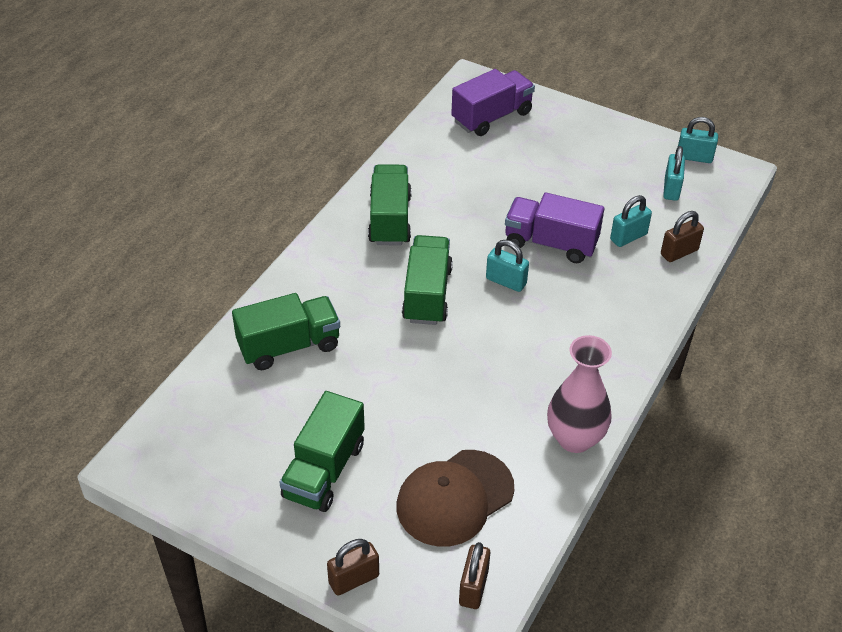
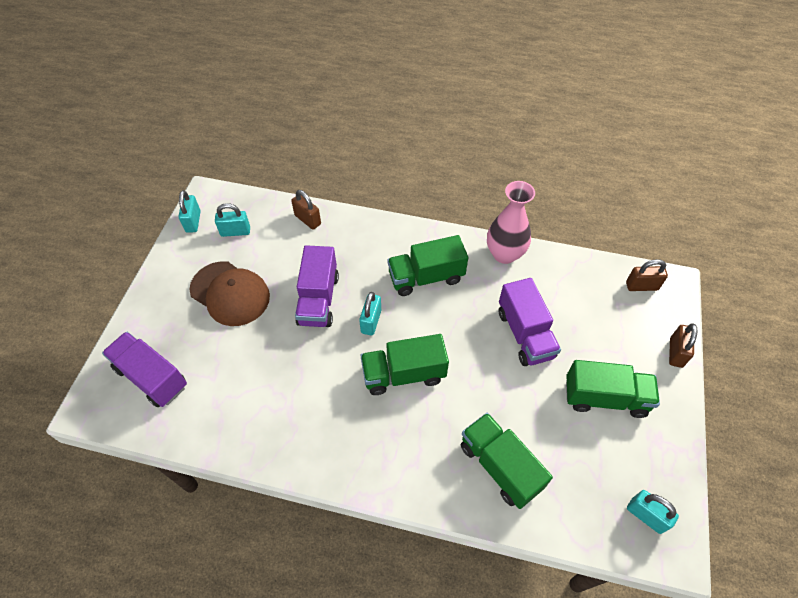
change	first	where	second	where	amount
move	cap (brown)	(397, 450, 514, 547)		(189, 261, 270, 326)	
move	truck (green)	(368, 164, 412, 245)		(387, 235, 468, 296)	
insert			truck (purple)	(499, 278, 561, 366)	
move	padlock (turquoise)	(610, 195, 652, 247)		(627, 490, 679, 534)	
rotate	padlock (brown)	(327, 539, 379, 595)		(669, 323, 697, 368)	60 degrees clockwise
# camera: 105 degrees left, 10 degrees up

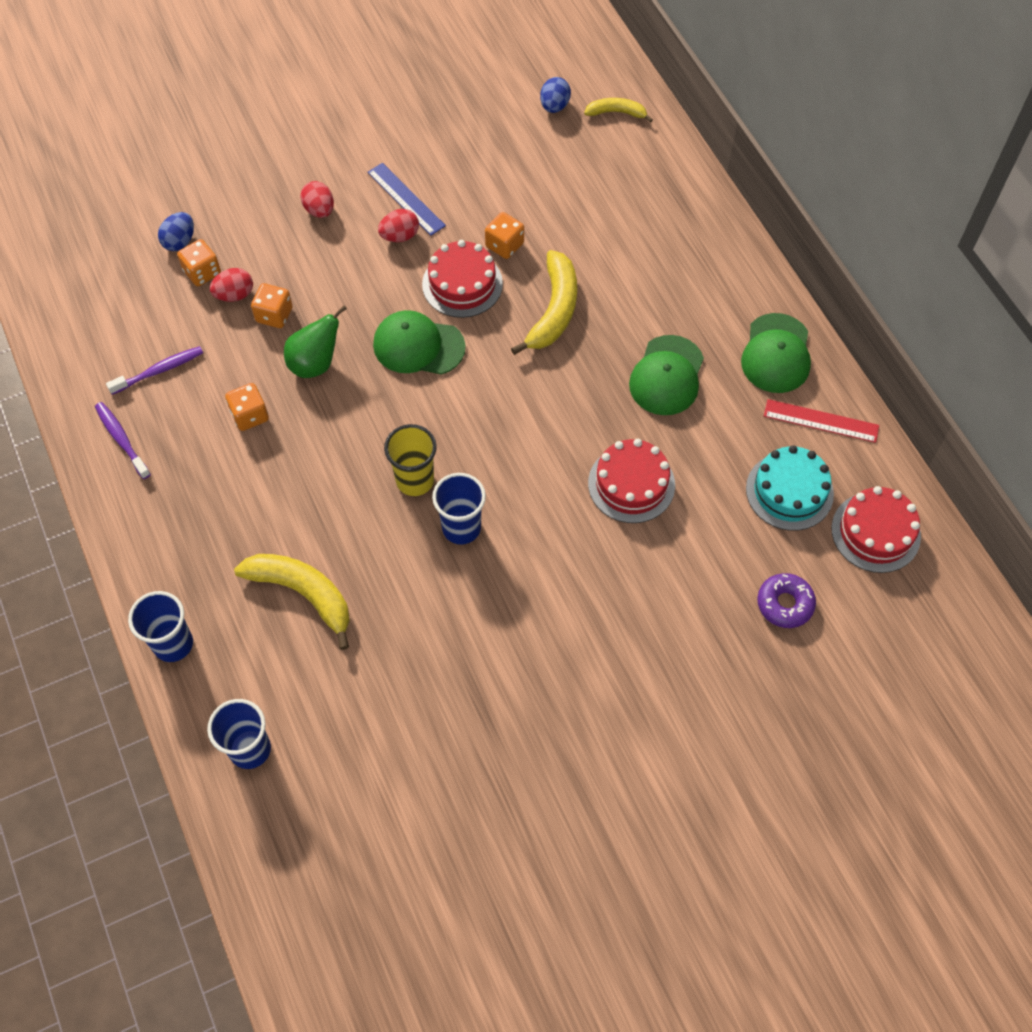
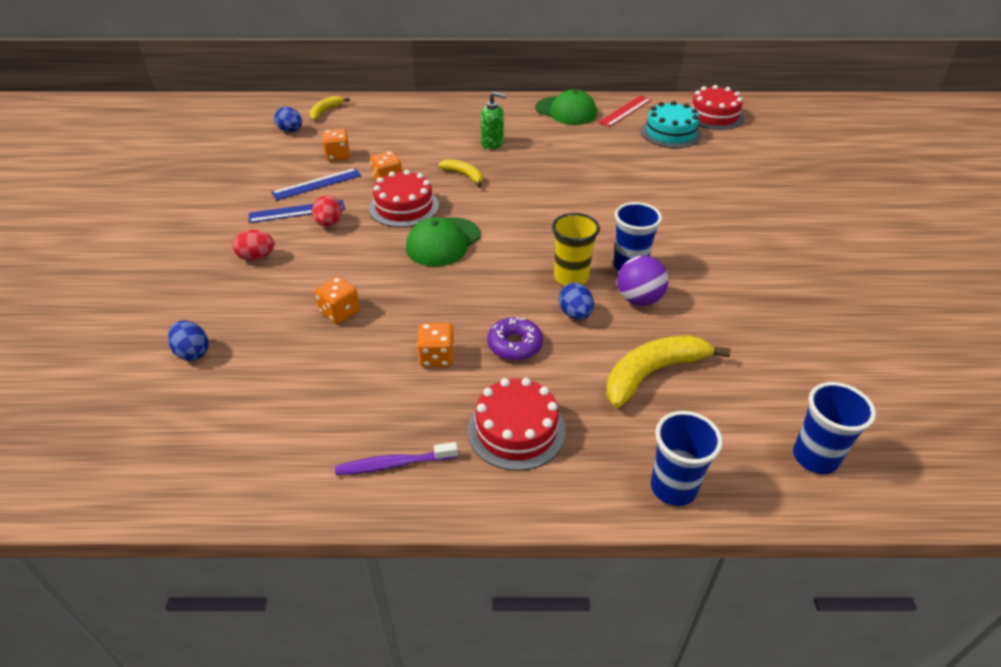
change	first	where	second	where	amount
insert			ruler (blue)	(271, 168, 361, 200)	
move	dice (orange)	(177, 239, 221, 286)		(322, 129, 351, 161)	
resize	banana (yellow)	(511, 250, 577, 355)		(438, 159, 483, 187)	x0.57
move	cake (red)	(588, 439, 675, 523)		(468, 378, 566, 471)	
insert			soap dispenser (green)	(480, 91, 506, 149)	
move	donut (purple)	(757, 573, 816, 628)		(487, 317, 543, 360)	
insert			egg (blue)	(559, 283, 594, 320)	
insert			ball (purple)	(617, 256, 668, 306)	
delete	toothbrush (purple)	(106, 346, 203, 395)			
delete	egg (red)	(210, 268, 253, 302)			
delete	pear (green)	(284, 305, 347, 378)			
delete	cap (green)	(629, 335, 704, 415)			
# camera: 65 degrees left, 20 degrees down

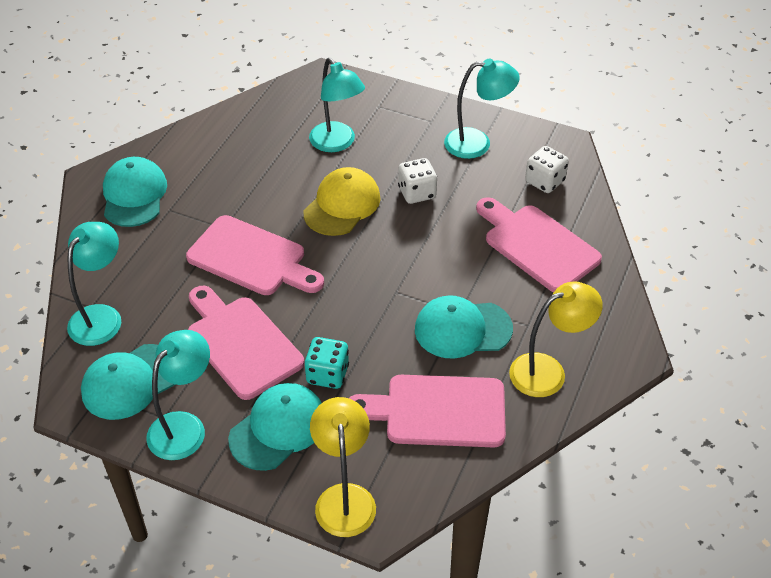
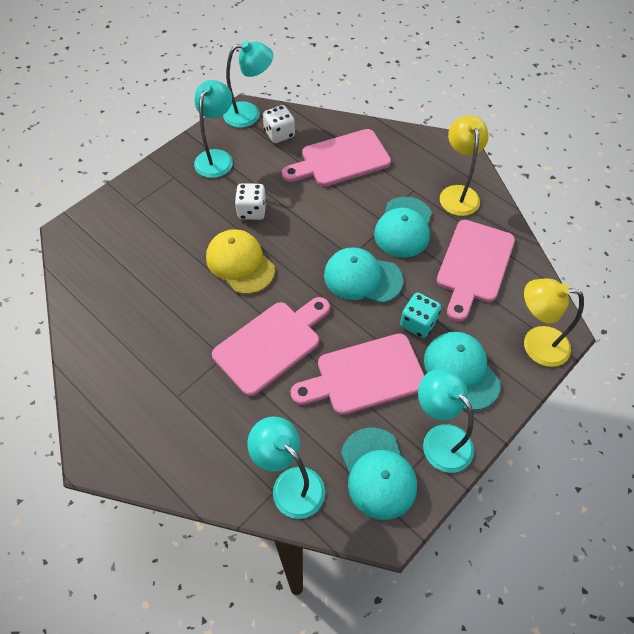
change	first	where	second	where	amount
move	lamp (turquoise)	(309, 58, 365, 152)		(223, 40, 273, 128)	
move	cap (turquoise)	(103, 157, 167, 227)		(324, 247, 403, 303)	
# camera: 70 degrees left, 10 degrees up

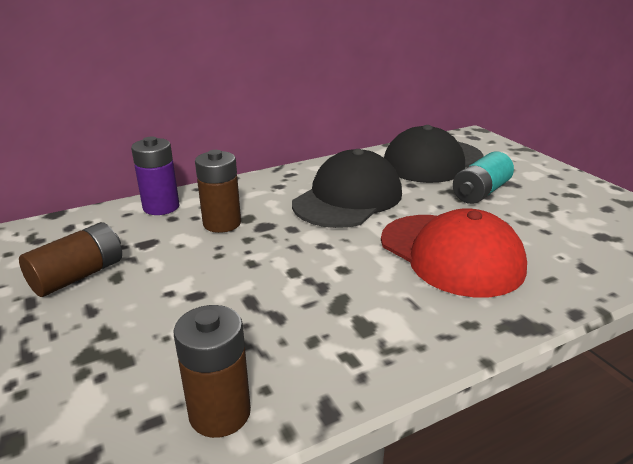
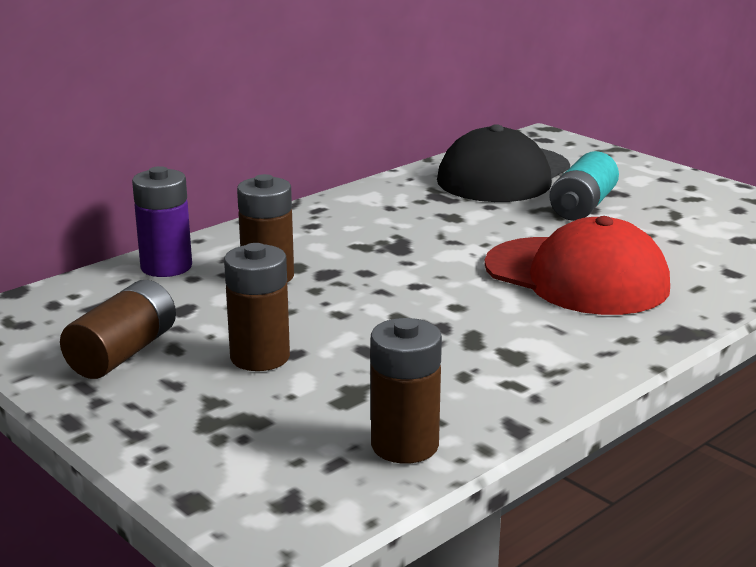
change	first	where	second	where	amount
insert			battery (brown)	(224, 243, 290, 371)	
delete	cap (black)	(292, 149, 402, 228)			
# camera: 15 degrees left, 5 degrees down

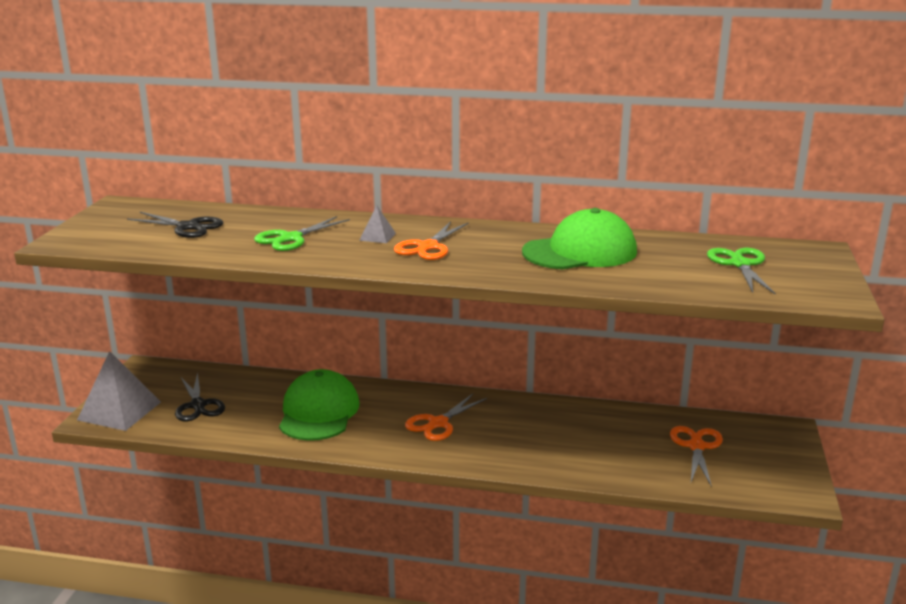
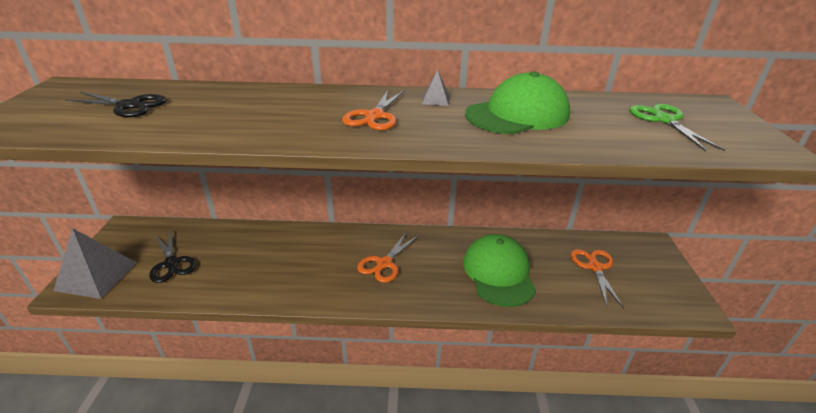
change	first	where	second	where	amount
move	pyramid (grey)	(359, 205, 396, 243)		(422, 70, 450, 106)	
move	cap (green)	(279, 369, 359, 441)		(463, 234, 536, 307)	
delete	scissors (green)	(254, 216, 350, 251)			
# camera: 10 degrees left, 10 degrees up

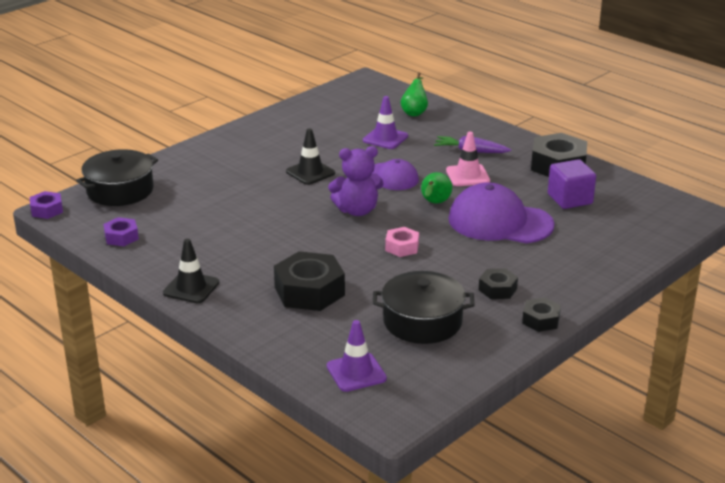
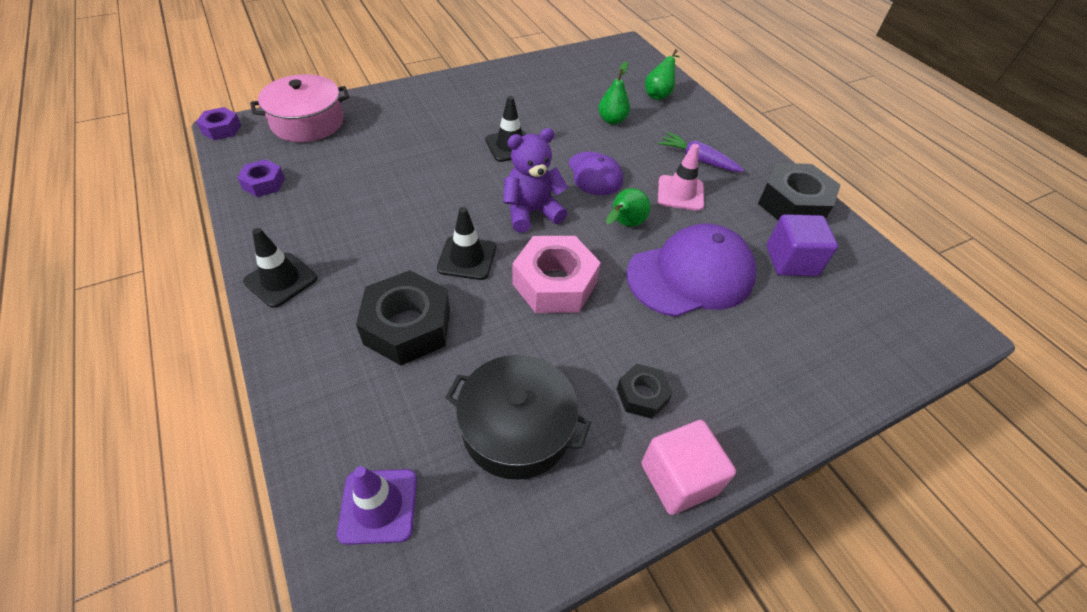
change	first	where	second	where	amount
recolor	pot (black)	(76, 149, 158, 206)	pot (pink)	(250, 74, 349, 142)	
insert			traffic cone (black)	(437, 207, 496, 280)	
rotate	teddy bear (purple)	(328, 146, 384, 216)		(503, 128, 568, 233)	150 degrees clockwise
resize	nut (pink)	(385, 227, 419, 257)		(512, 236, 601, 313)	x1.86
replace	traffic cone (purple)	(363, 96, 408, 149)	pear (green)	(598, 61, 630, 125)	
rotate	cap (purple)	(448, 182, 555, 244)		(626, 223, 756, 317)	120 degrees clockwise
replace	nut (black)	(522, 297, 561, 332)	cube (pink)	(641, 420, 736, 515)	
# camera: 15 degrees right, 20 degrees up

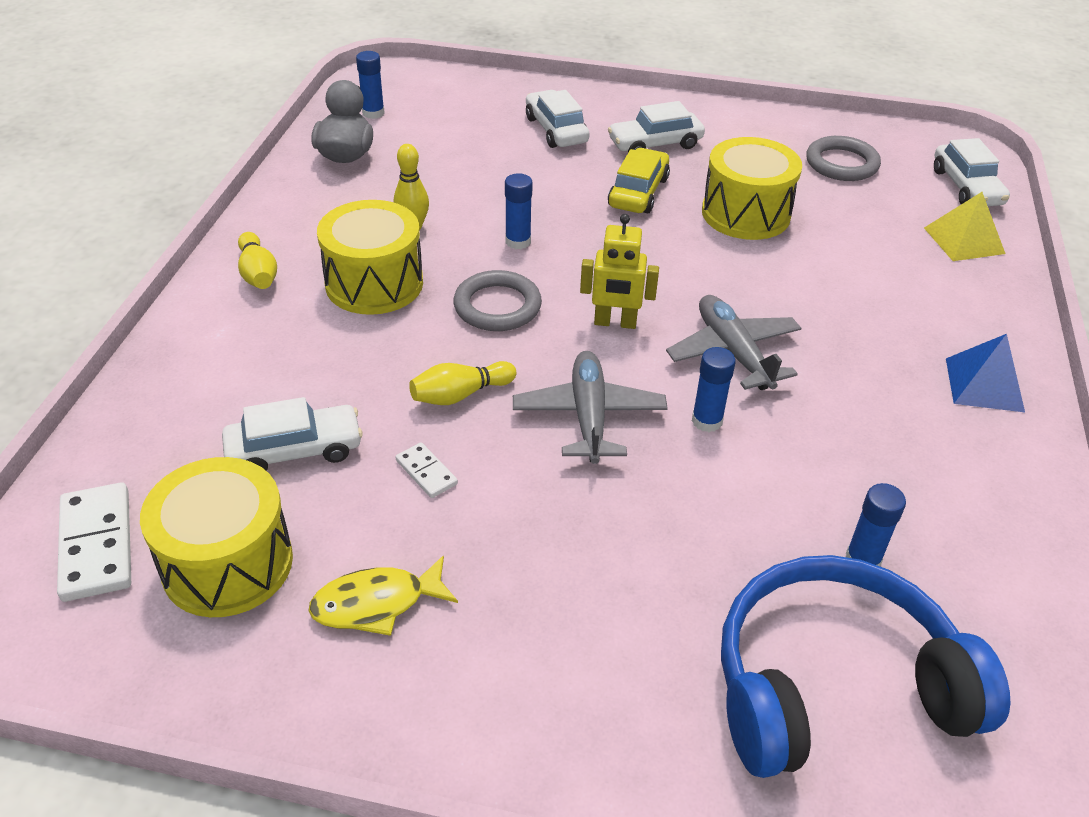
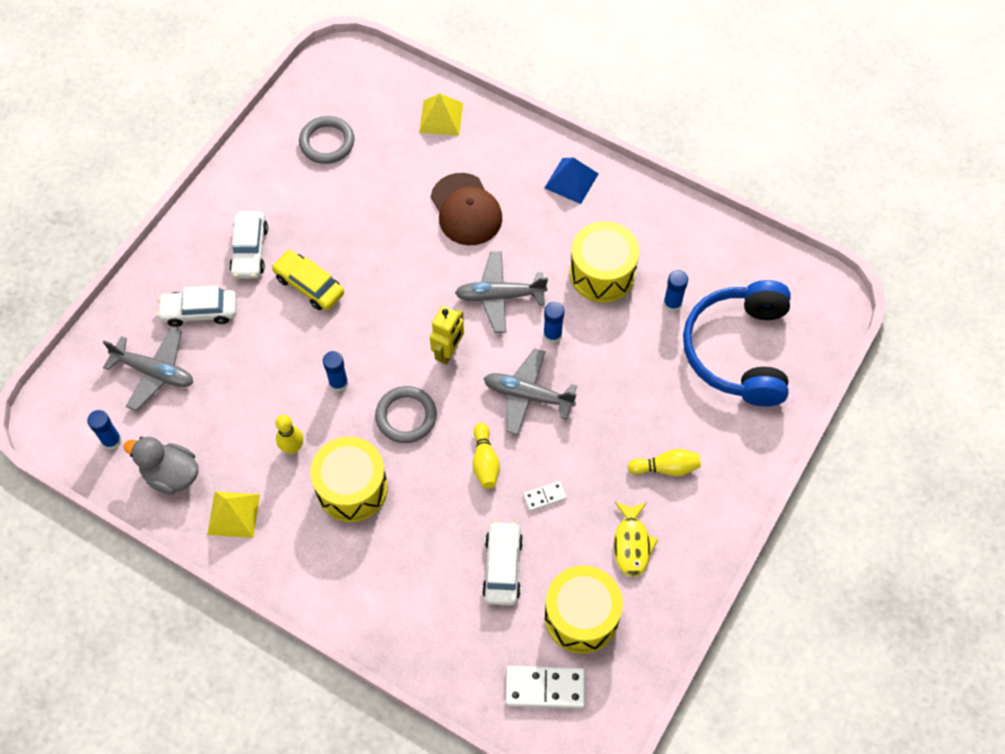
change	first	where	second	where	amount
insert			plane (grey)	(103, 327, 193, 411)	
insert			pyramid (yellow)	(207, 492, 260, 538)	
insert			cap (brown)	(431, 173, 502, 245)	
move	drum (yellow)	(702, 137, 802, 240)		(569, 221, 639, 303)	
move	bowling pin (yellow)	(238, 232, 277, 289)		(628, 449, 701, 476)	
delete	car (white)	(934, 138, 1010, 206)			
# camera: 70 degrees left, 20 degrees up

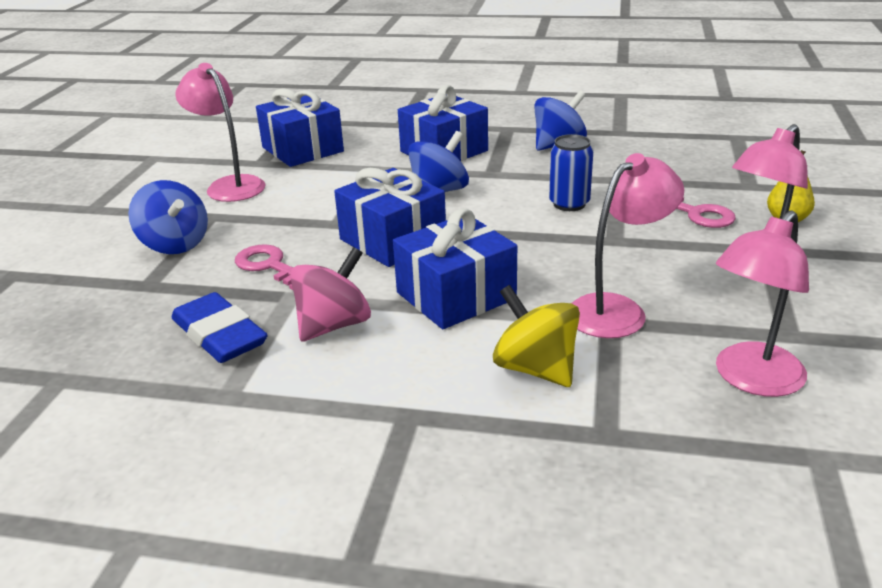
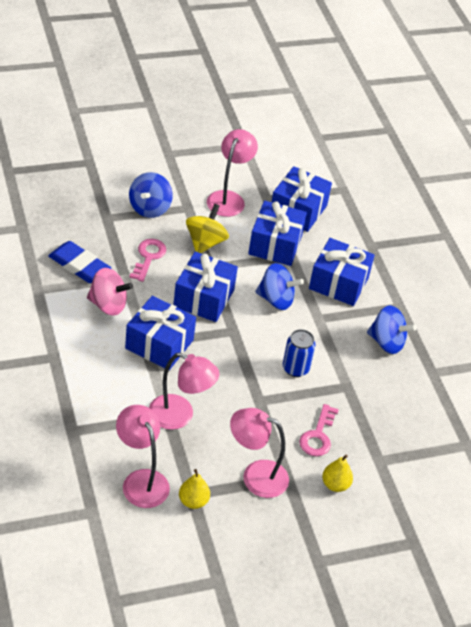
change	first	where	second	where	amount
rotate	eraser (blue)	(172, 292, 268, 363)		(48, 241, 111, 283)	75 degrees counterclockwise
rotate	lamp (pink)	(716, 210, 809, 397)		(116, 405, 170, 508)	45 degrees clockwise
insert			pear (yellow)	(179, 469, 210, 509)	
move	spinning top (yellow)	(493, 285, 580, 387)		(186, 204, 229, 253)	
insert			gift (blue)	(248, 201, 307, 266)	
# camera: 55 degrees right, 15 degrees up

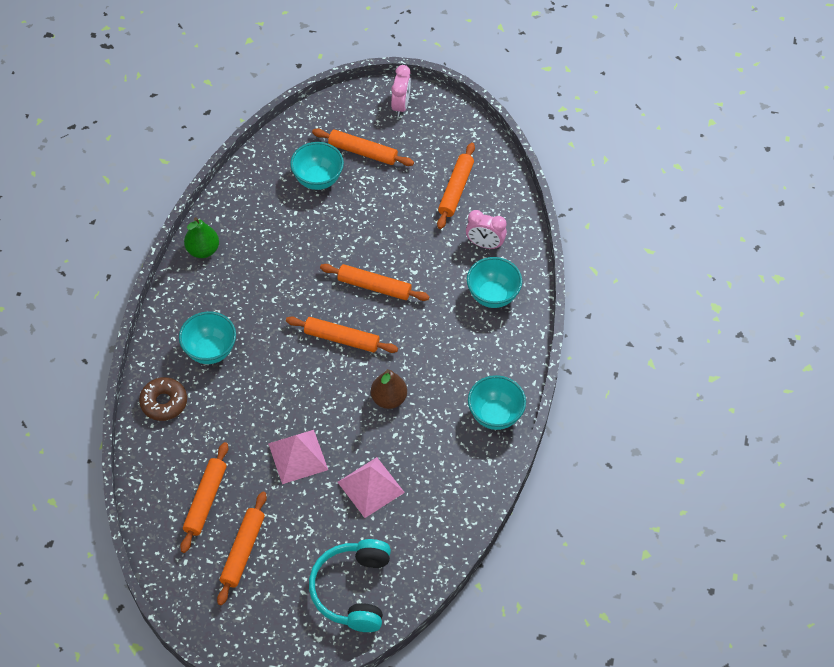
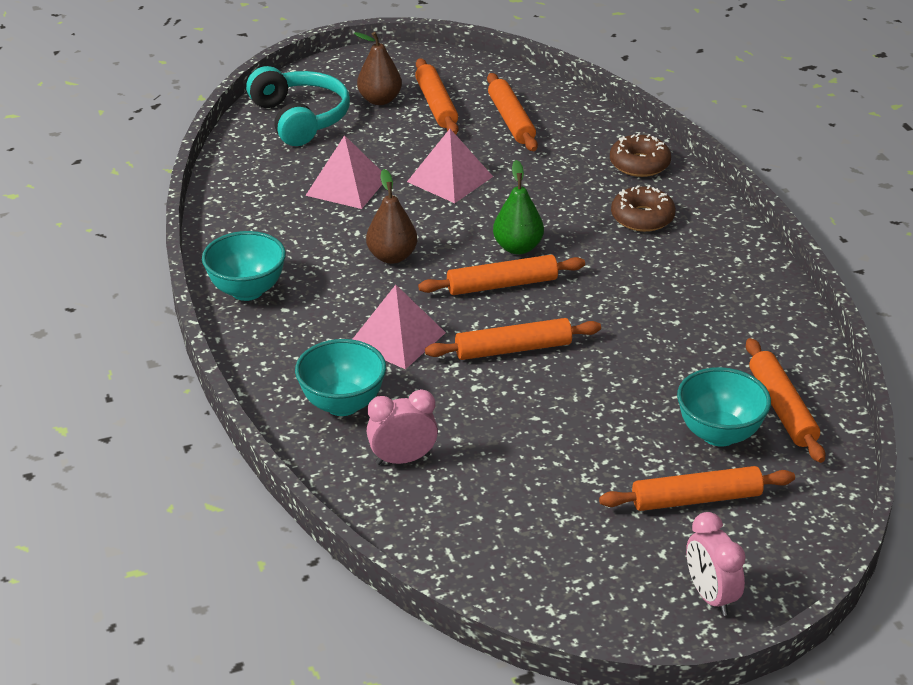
change	first	where	second	where	amount
insert			pyramid (pink)	(352, 285, 446, 369)	
insert			pear (brown)	(354, 32, 402, 105)	
move	pear (green)	(184, 217, 219, 258)		(493, 160, 544, 254)	
replace	bowl (turquoise)	(179, 311, 236, 364)	donut (brown)	(611, 185, 676, 232)	
move	rolling pin (orange)	(437, 143, 475, 229)		(746, 338, 825, 463)	
# camera: 150 degrees right, 20 degrees down

